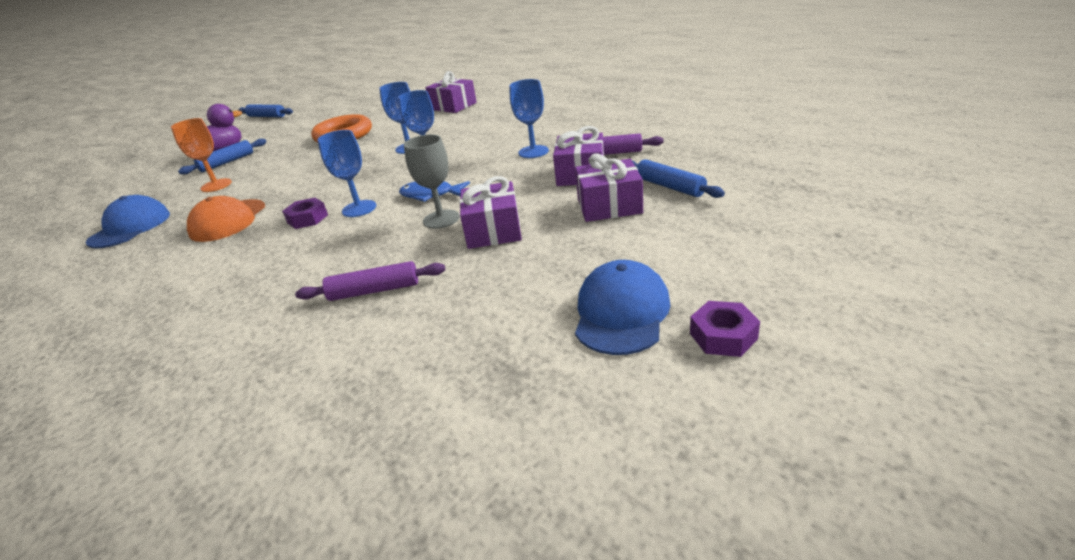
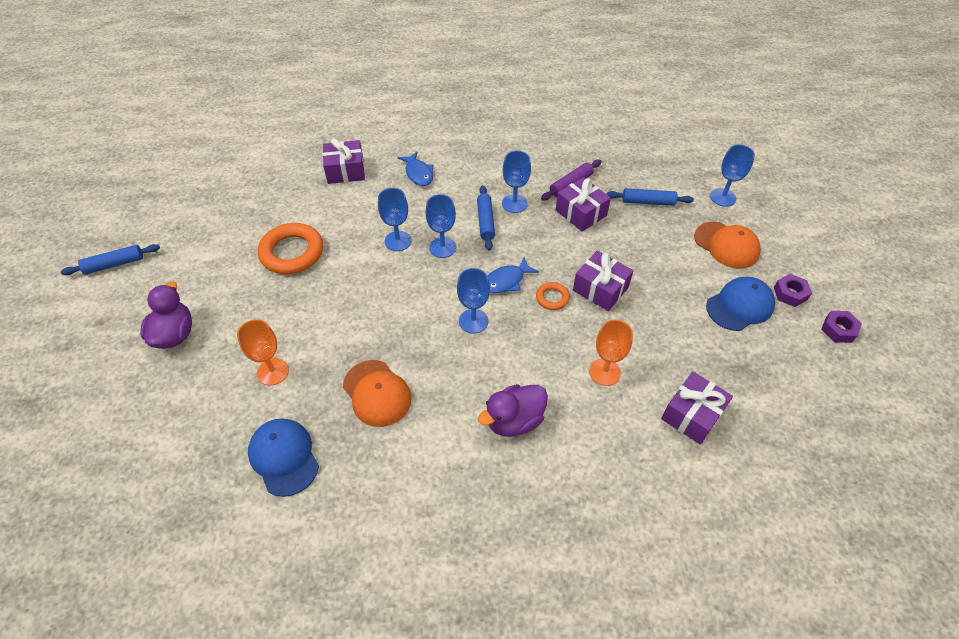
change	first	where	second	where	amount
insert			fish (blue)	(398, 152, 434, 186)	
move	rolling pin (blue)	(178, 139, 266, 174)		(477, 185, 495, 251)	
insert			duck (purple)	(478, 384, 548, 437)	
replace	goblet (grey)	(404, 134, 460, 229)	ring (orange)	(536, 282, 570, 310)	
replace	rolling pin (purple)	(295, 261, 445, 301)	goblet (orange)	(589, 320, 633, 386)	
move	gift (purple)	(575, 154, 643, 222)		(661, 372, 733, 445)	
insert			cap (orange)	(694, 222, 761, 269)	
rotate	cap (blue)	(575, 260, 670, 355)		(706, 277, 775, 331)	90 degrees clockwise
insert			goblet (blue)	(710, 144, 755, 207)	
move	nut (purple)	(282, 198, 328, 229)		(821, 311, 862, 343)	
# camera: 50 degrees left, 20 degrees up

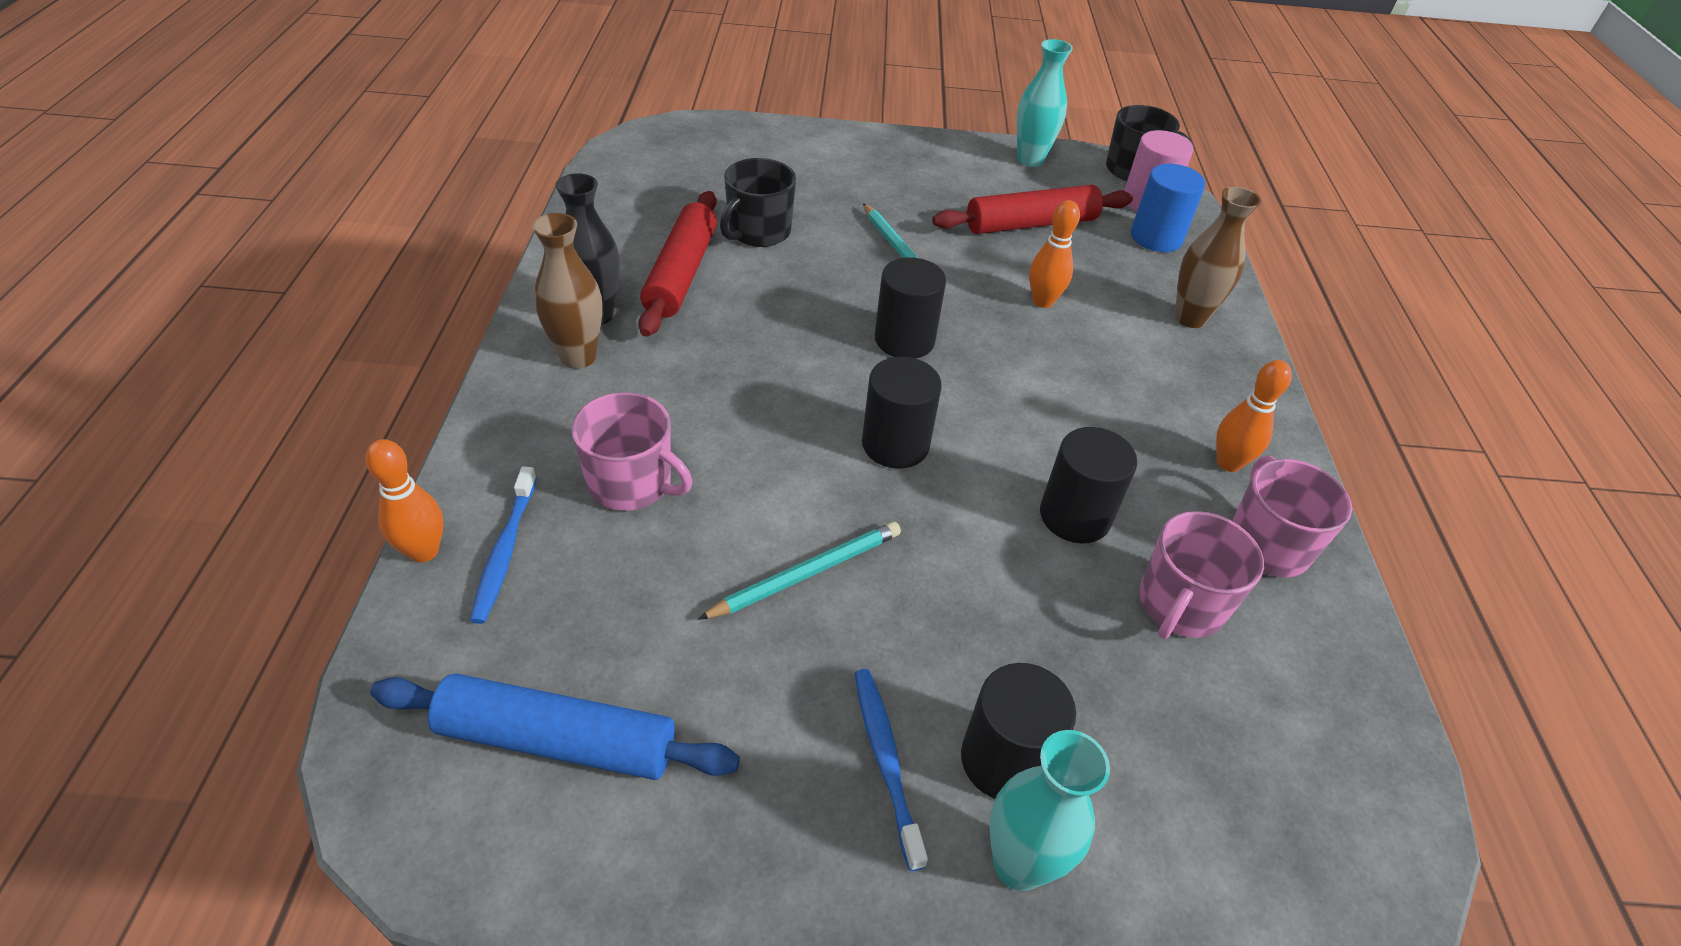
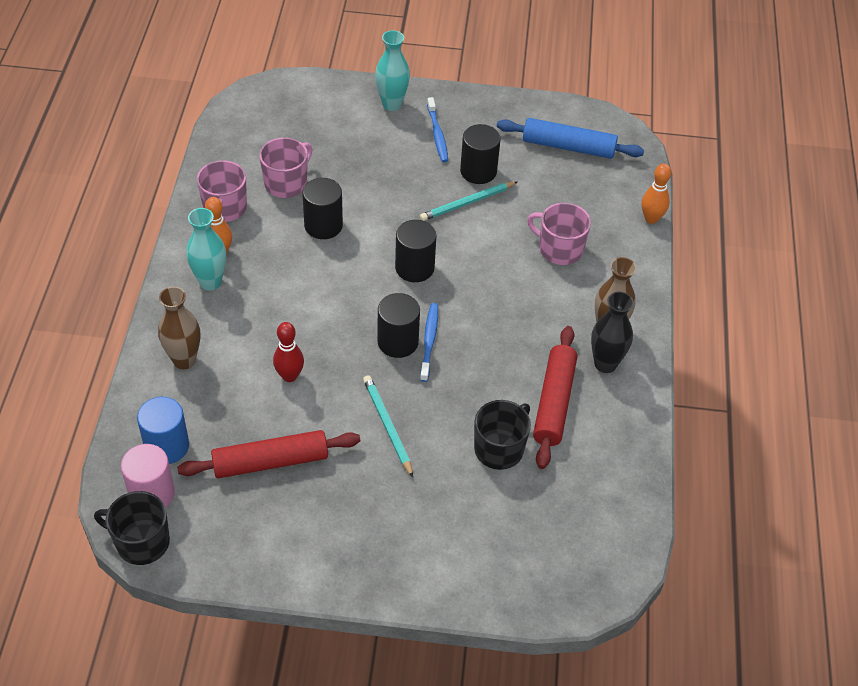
change	first	where	second	where	amount
move	vase (turquoise)	(1017, 39, 1073, 167)		(186, 208, 226, 291)	
recolor	bowling pin (orange)	(1029, 200, 1080, 308)	bowling pin (red)	(273, 322, 304, 382)	
move	toothbrush (blue)	(470, 466, 537, 624)		(420, 303, 438, 382)	
move	cylinder (black)	(961, 663, 1076, 799)		(460, 124, 501, 184)	
# camera: 175 degrees left, 5 degrees up

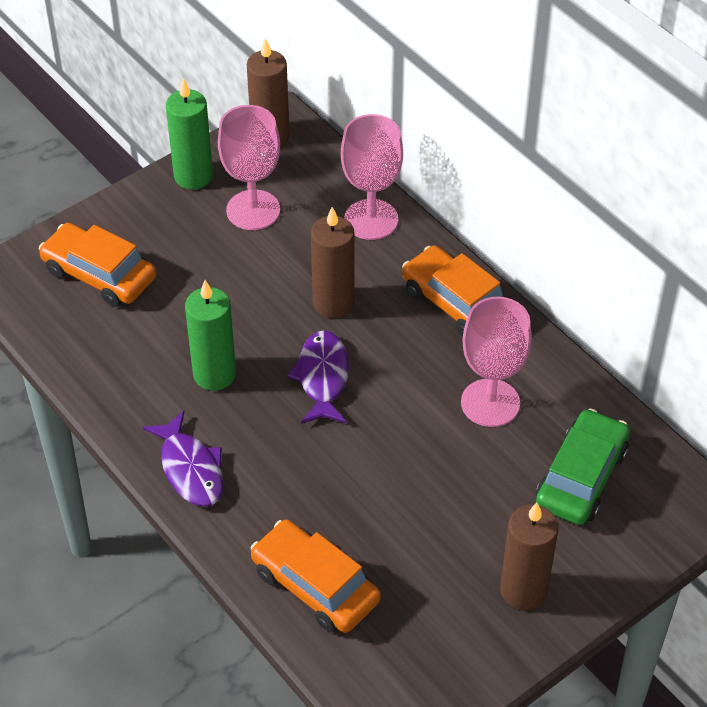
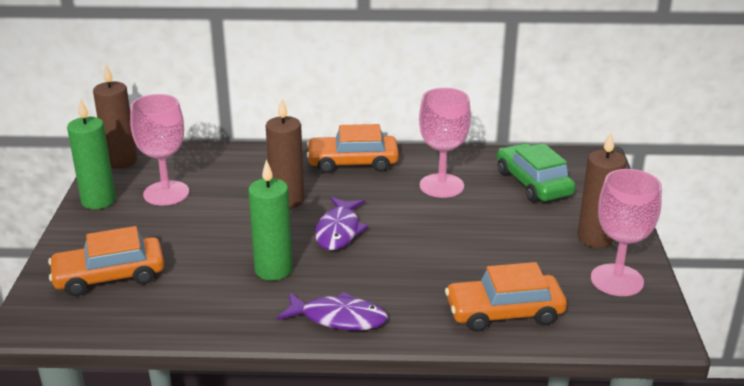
change	first	where	second	where	amount
rotate	fish (purple)	(287, 330, 349, 424)		(315, 197, 368, 250)	120 degrees counterclockwise
move	goblet (pink)	(341, 114, 403, 240)		(591, 169, 662, 296)	
# camera: 50 degrees left, 20 degrees down

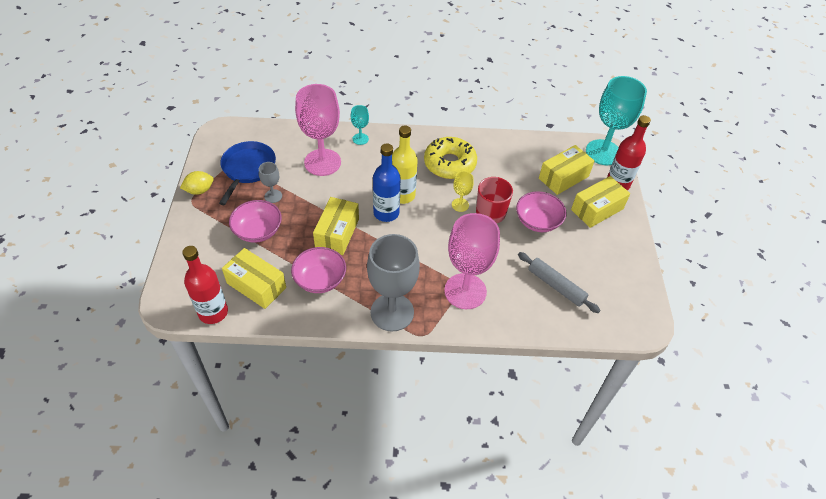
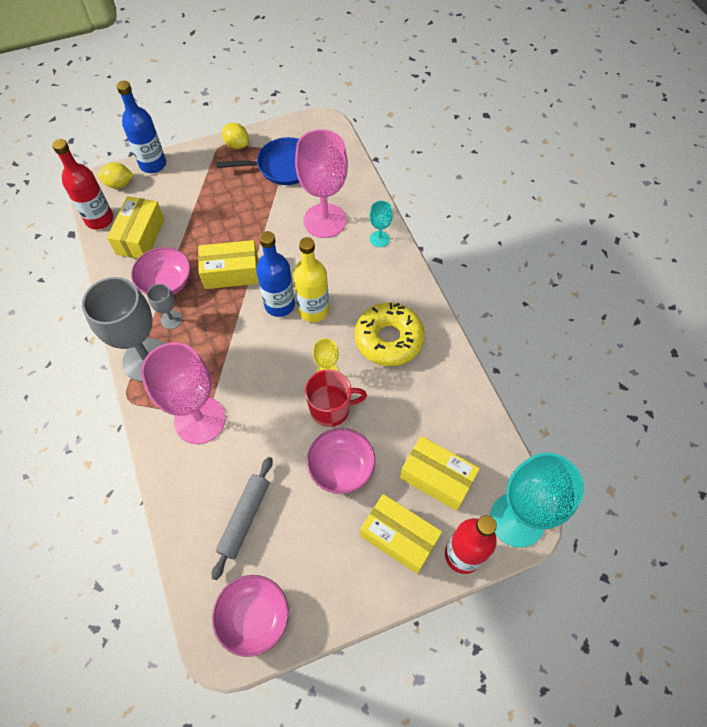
change	first	where	second	where	amount
insert			lemon (yellow)	(97, 162, 134, 189)	
insert			bottle (blue)	(117, 81, 166, 173)	
move	goblet (grey)	(259, 162, 282, 203)		(147, 284, 182, 329)	
move	bowl (pink)	(229, 200, 282, 243)		(212, 575, 289, 657)	
# camera: 70 degrees right, 10 degrees up

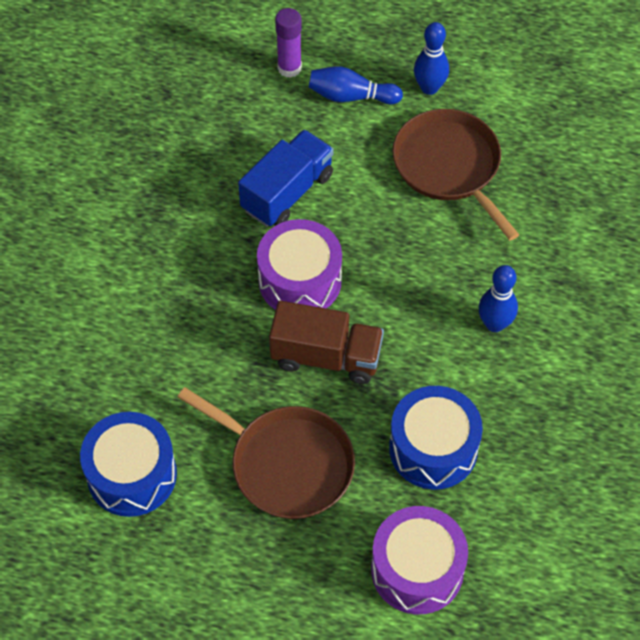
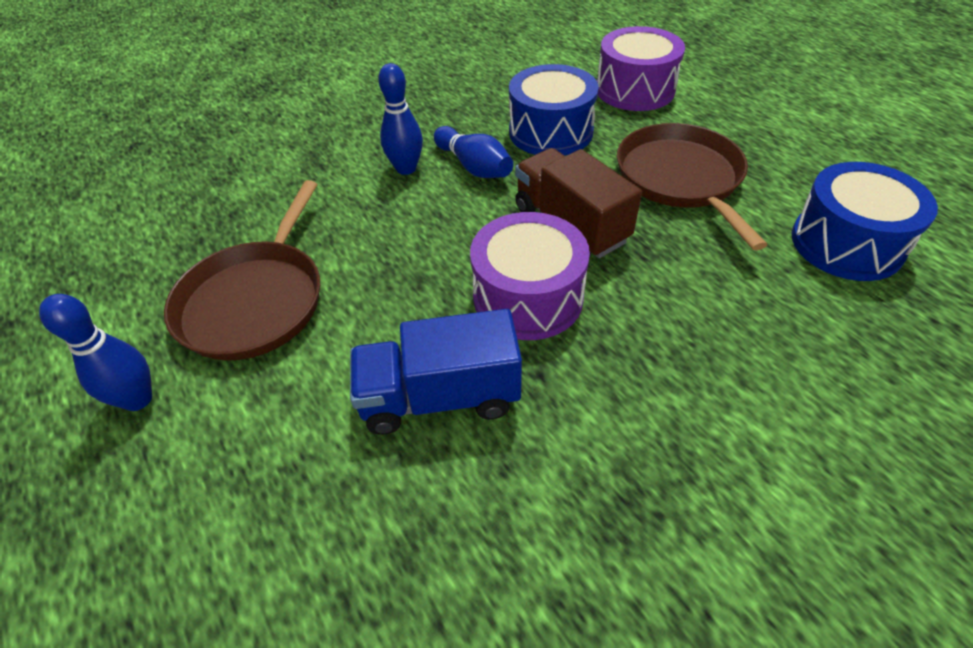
change	first	where	second	where	amount
move	bowling pin (blue)	(309, 66, 403, 104)		(434, 126, 513, 178)	
delete	glue stick (purple)	(275, 8, 302, 78)			
# camera: 135 degrees left, 10 degrees down

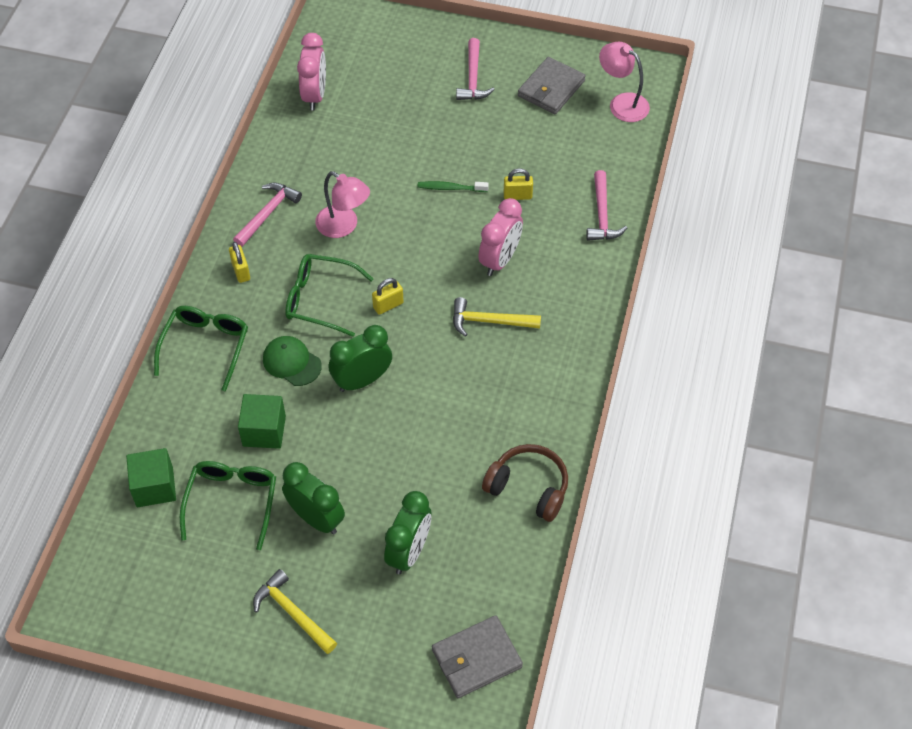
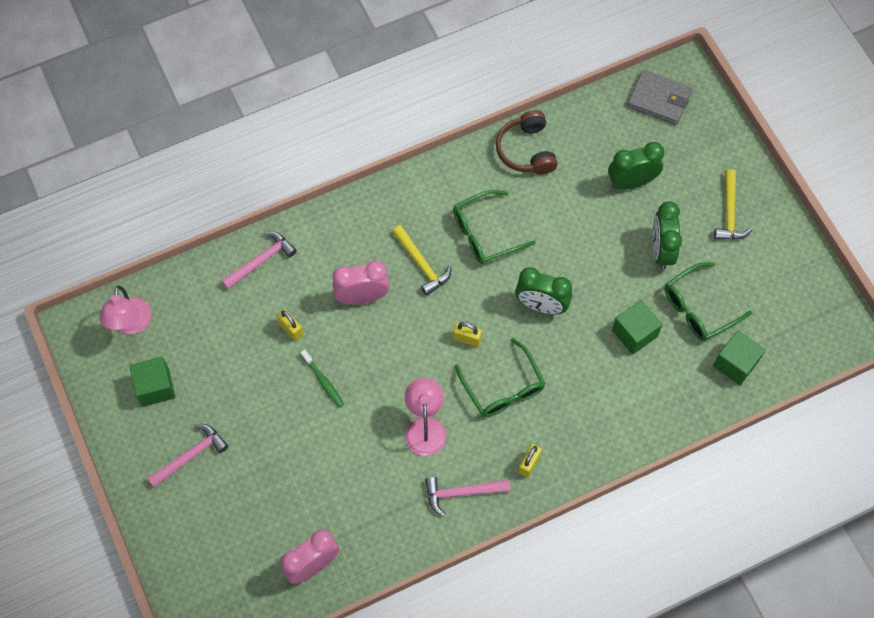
change	first	where	second	where	amount
replace	wallet (grey)	(518, 57, 586, 114)	cube (green)	(129, 357, 175, 407)	
move	glasses (green)	(154, 306, 248, 392)		(453, 190, 536, 264)	
delete	cap (green)	(263, 336, 322, 386)			
# camera: 130 degrees left, 10 degrees up

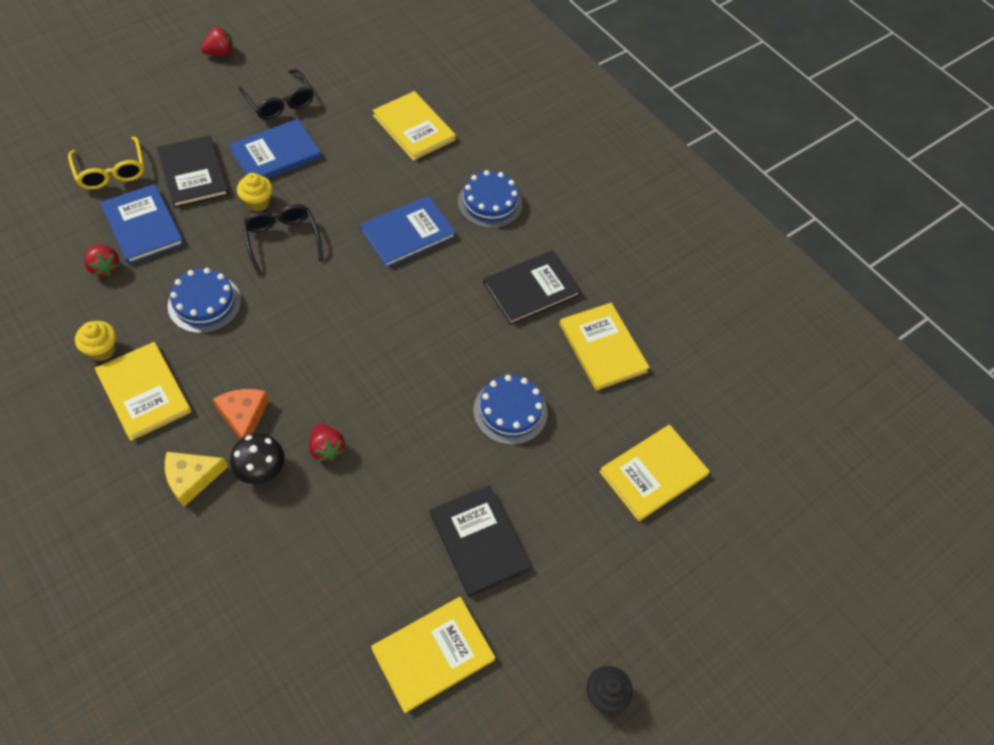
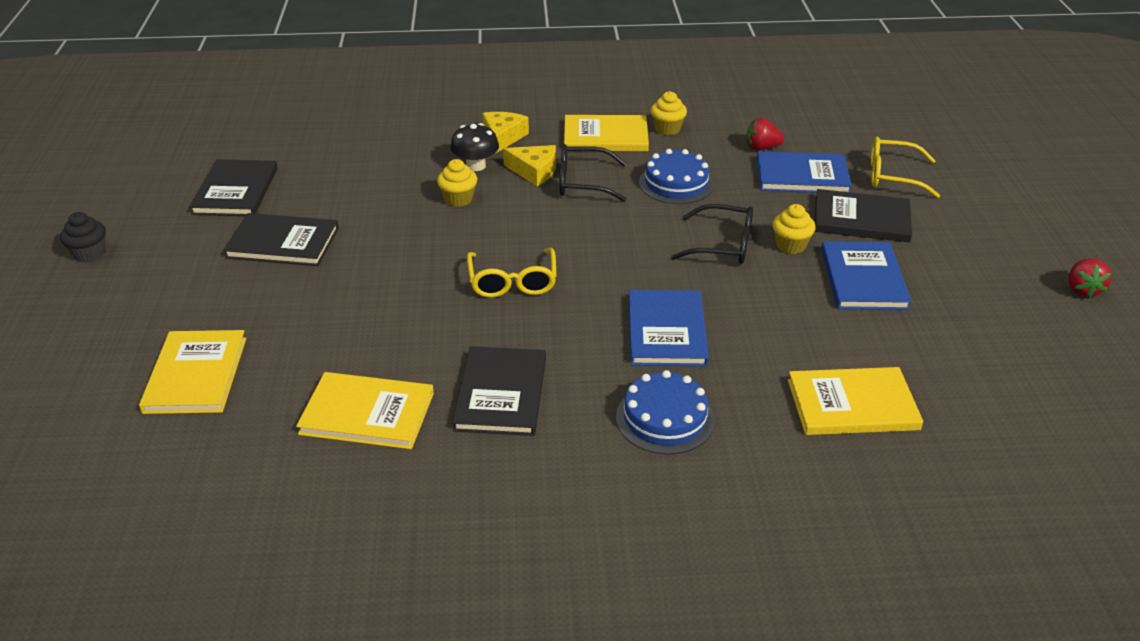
change	first	where	second	where	amount
recolor	book (yellow)	(371, 597, 496, 713)	book (black)	(189, 159, 278, 216)	
replace	strawberry (red)	(309, 424, 345, 461)	cupcake (yellow)	(437, 159, 477, 207)	
insert			glasses (yellow)	(467, 248, 557, 298)	
recolor	cheese (orange)	(213, 389, 269, 439)	cheese (yellow)	(503, 145, 556, 186)	
move	glasses (black)	(239, 69, 314, 120)		(560, 144, 627, 202)	
delete	cake (blue)	(473, 375, 547, 445)			
# camera: 130 degrees right, 20 degrees down

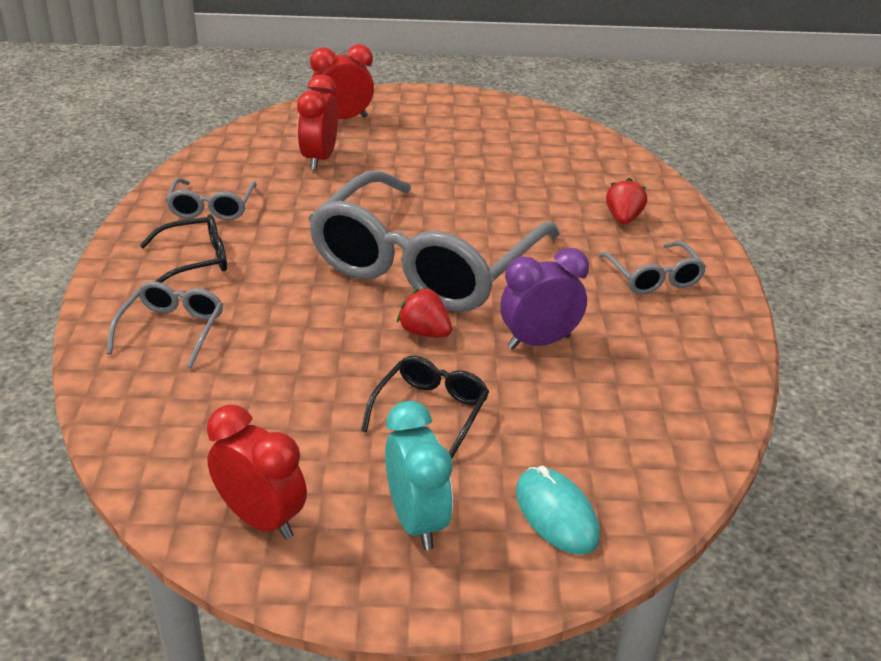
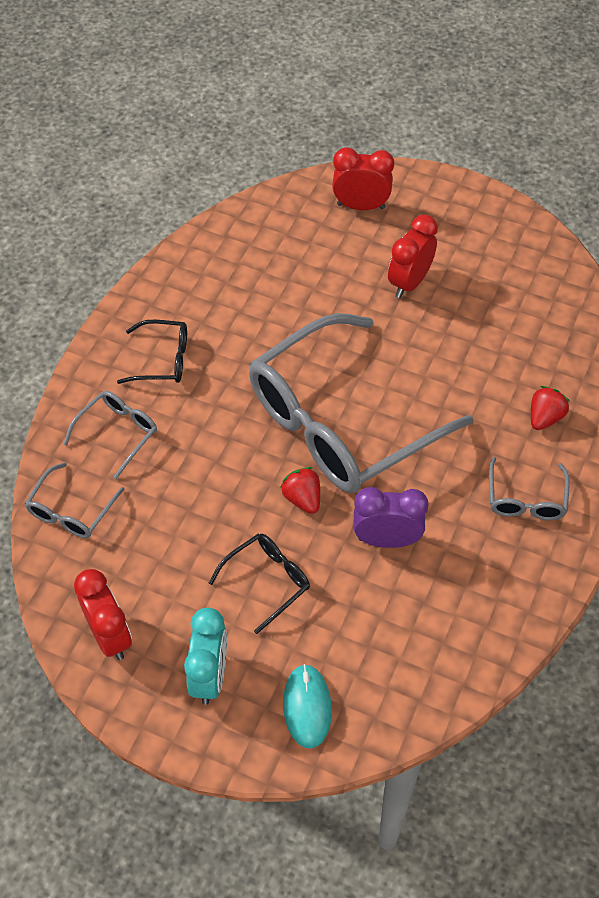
change	first	where	second	where	amount
move	glasses (grey)	(166, 178, 257, 220)		(25, 462, 125, 538)	
move	clock (red)	(297, 75, 338, 170)		(388, 214, 438, 298)	
# camera: 25 degrees right, 20 degrees up

